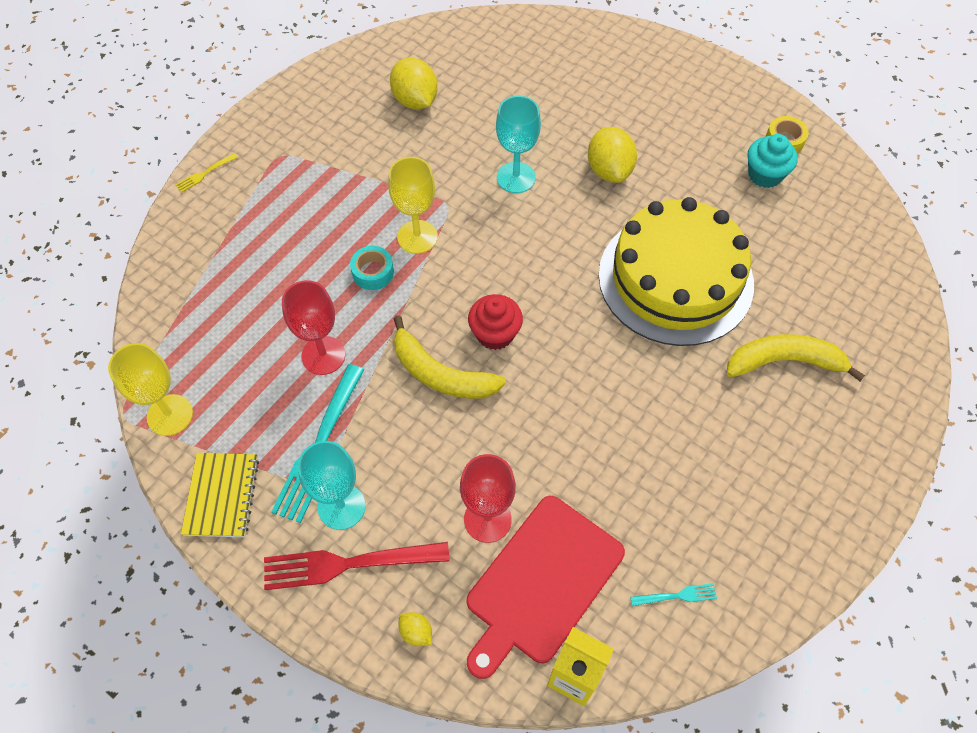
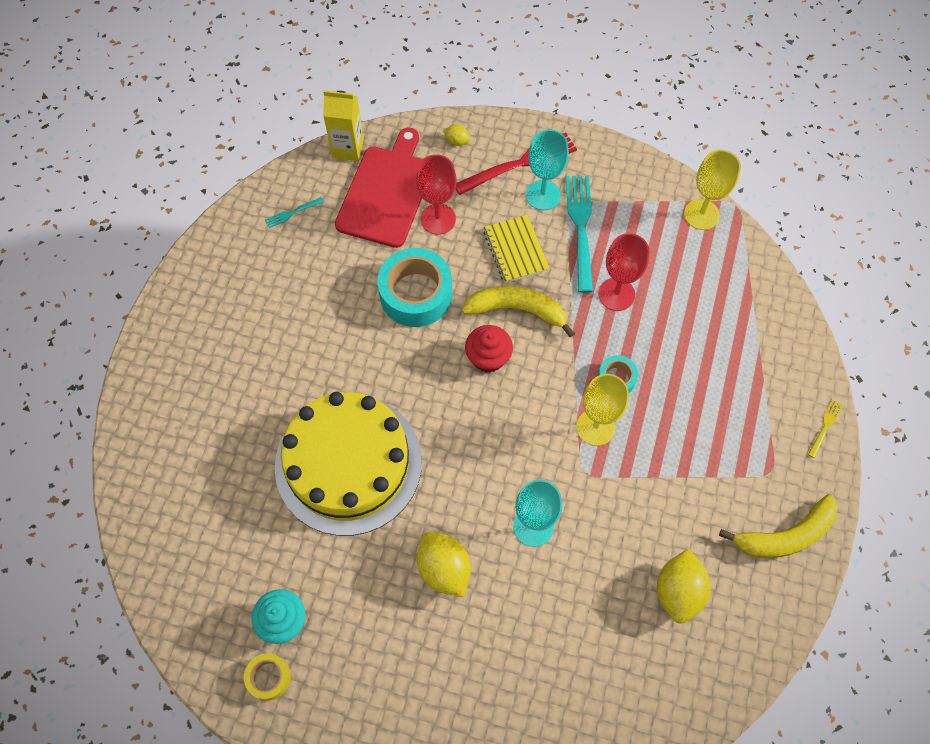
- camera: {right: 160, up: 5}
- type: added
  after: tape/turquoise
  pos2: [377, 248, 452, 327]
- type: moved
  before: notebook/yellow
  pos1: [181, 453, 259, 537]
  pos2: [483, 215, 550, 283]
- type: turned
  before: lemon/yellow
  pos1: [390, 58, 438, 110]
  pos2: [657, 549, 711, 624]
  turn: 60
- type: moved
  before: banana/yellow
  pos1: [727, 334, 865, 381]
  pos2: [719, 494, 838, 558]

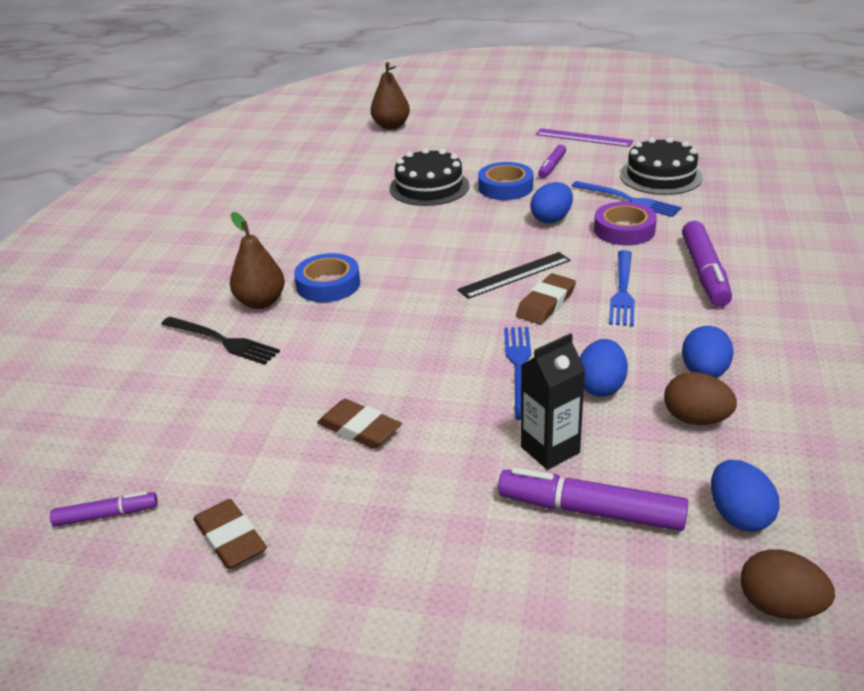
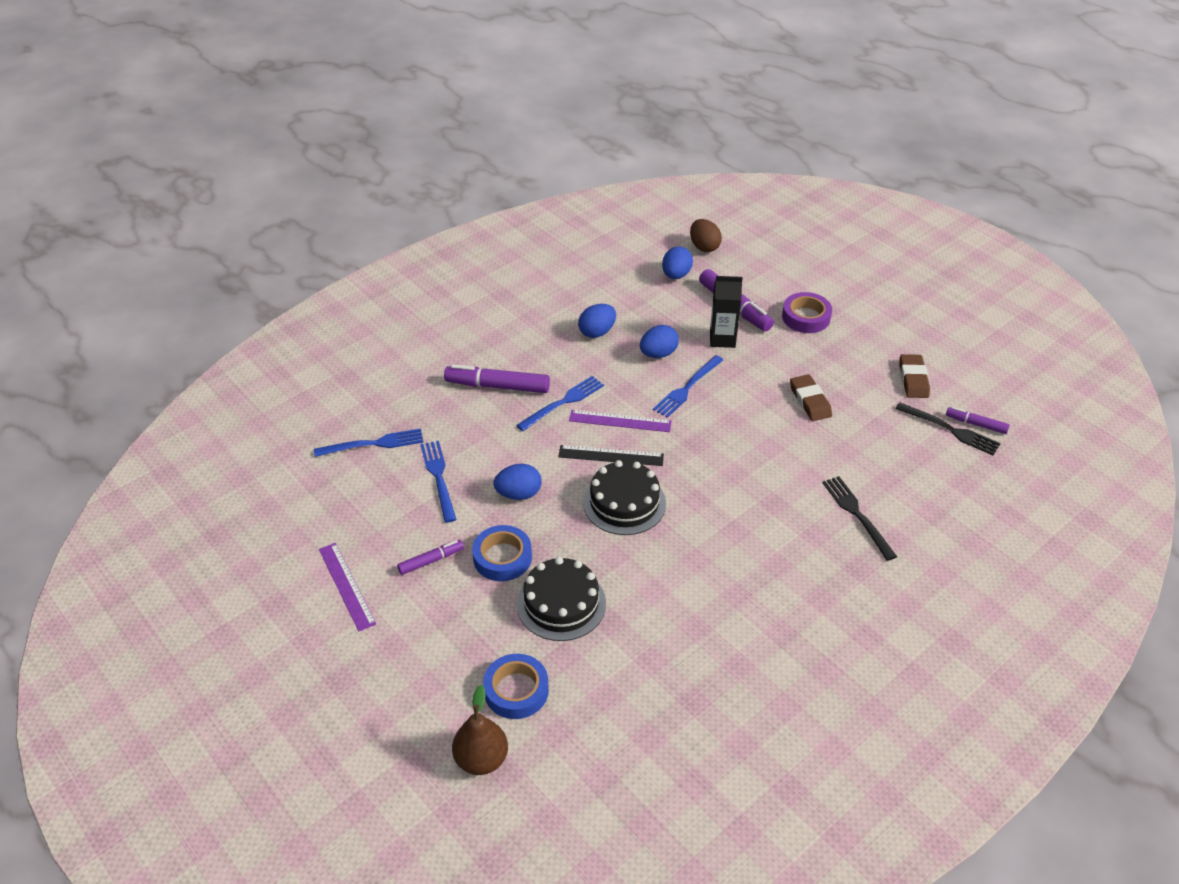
- camera: {right: -145, up: 10}
- type: added
  after: fork/blue
  pos2: [314, 428, 423, 457]
- type: turned
  before: marker/purple
  pos1: [682, 221, 732, 307]
  pos2: [444, 365, 550, 393]
  turn: -120
- type: moved
  before: tape/blue
  pos1: [294, 253, 360, 302]
  pos2: [483, 654, 549, 719]
- type: replaced
  before: eraser/brown
  after: ruler/purple
  pos1: [516, 273, 576, 324]
  pos2: [569, 410, 672, 432]
- type: moved
  before: cake/black
  pos1: [620, 137, 703, 195]
  pos2: [583, 460, 666, 535]
- type: moved
  before: tape/purple
  pos1: [594, 202, 657, 245]
  pos2: [782, 292, 832, 333]
- type: added
  after: fork/black
  pos2: [895, 402, 1001, 455]
- type: removed
  before: pear/brown
  pos1: [230, 212, 285, 309]
- type: removed
  before: egg/brown
  pos1: [664, 372, 737, 425]

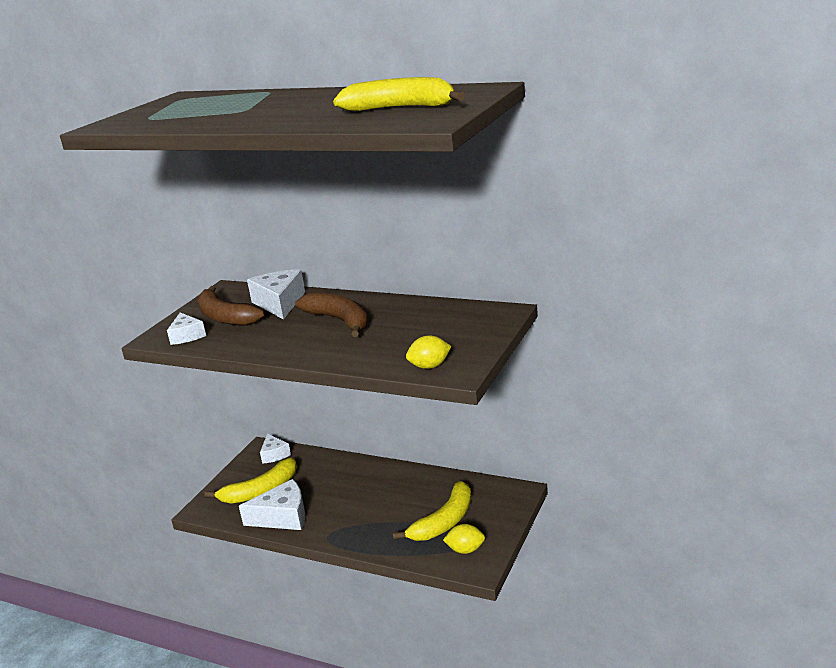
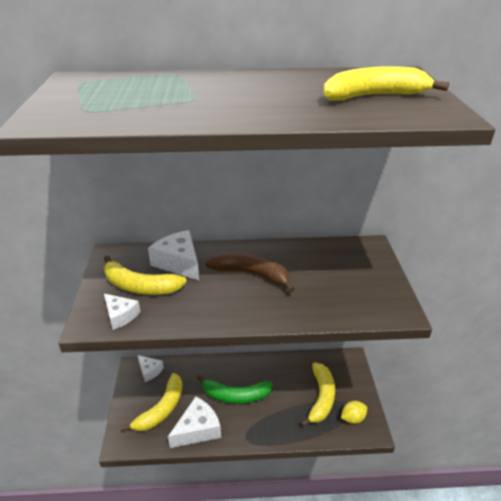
- camera: {right: -30, up: 10}
- type: recoloured
  before: banana/brown
  after: banana/yellow
  pos1: [197, 286, 265, 326]
  pos2: [104, 256, 187, 295]
- type: added
  after: banana/green
  pos2: [197, 374, 273, 404]
- type: removed
  before: lemon/yellow
  pos1: [406, 336, 452, 369]

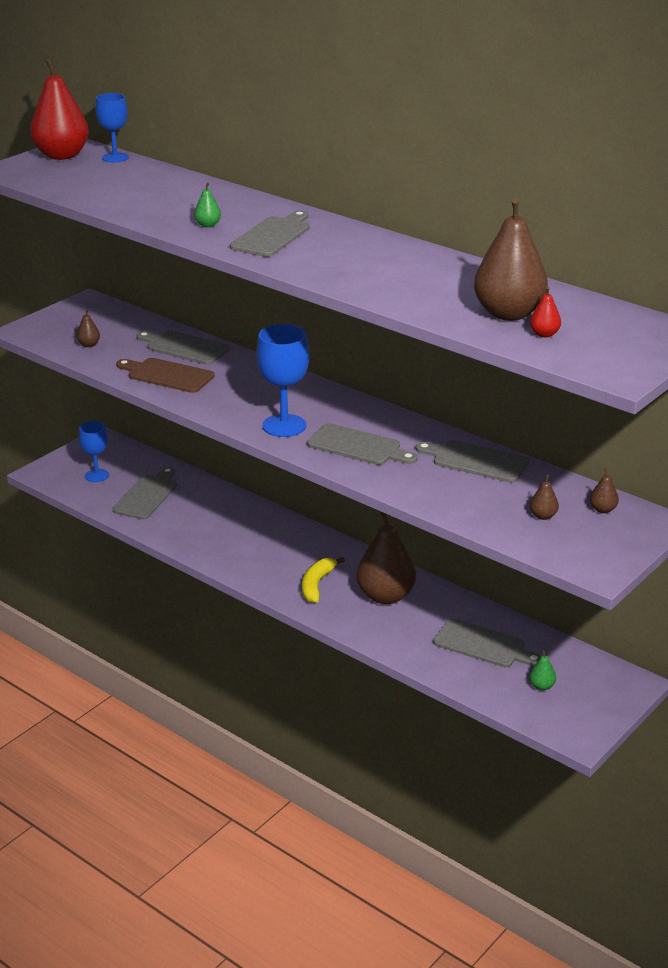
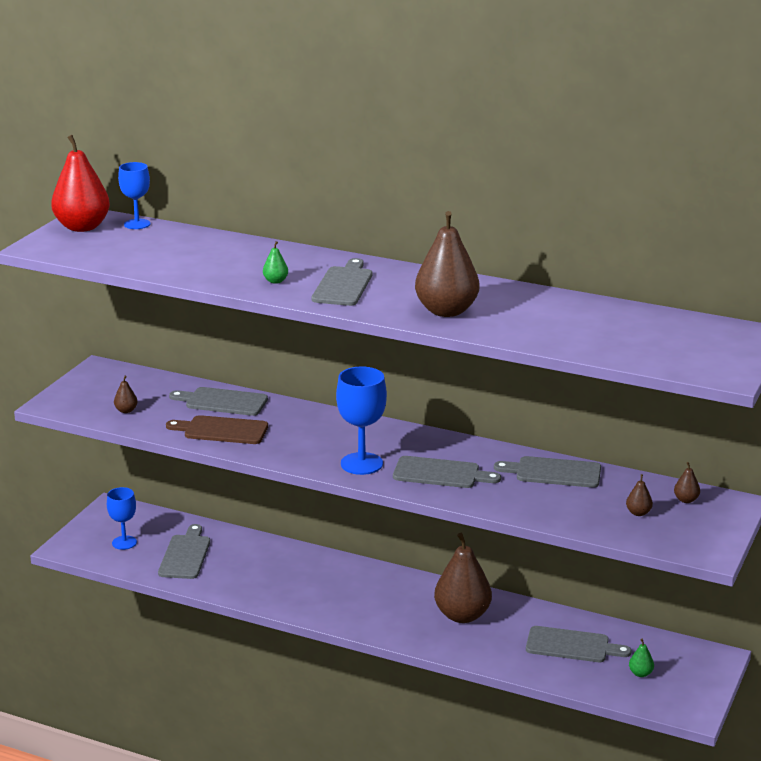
- camera: {right: -15, up: -5}
- type: moved
  before: pear/brown
  pos1: [474, 198, 548, 321]
  pos2: [415, 211, 479, 317]
- type: removed
  before: banana/yellow
  pos1: [302, 557, 345, 603]
- type: removed
  before: pear/red
  pos1: [530, 287, 561, 337]

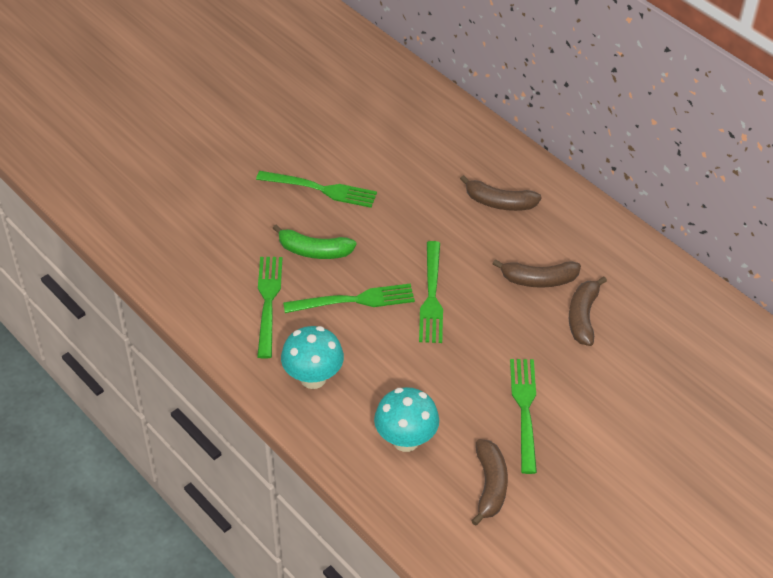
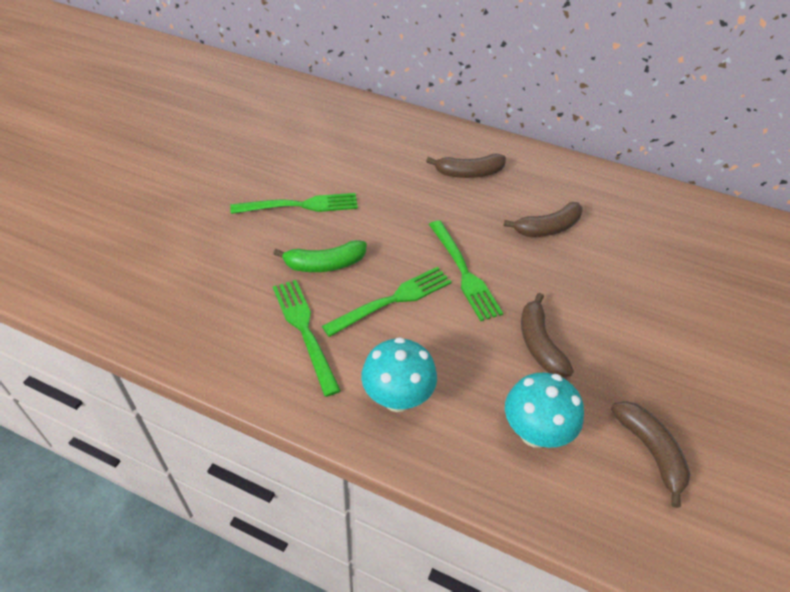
- camera: {right: -25, up: 0}
- type: moved
  before: banana/brown
  pos1: [569, 276, 607, 346]
  pos2: [521, 293, 574, 377]
- type: removed
  before: fork/green
  pos1: [510, 359, 537, 474]

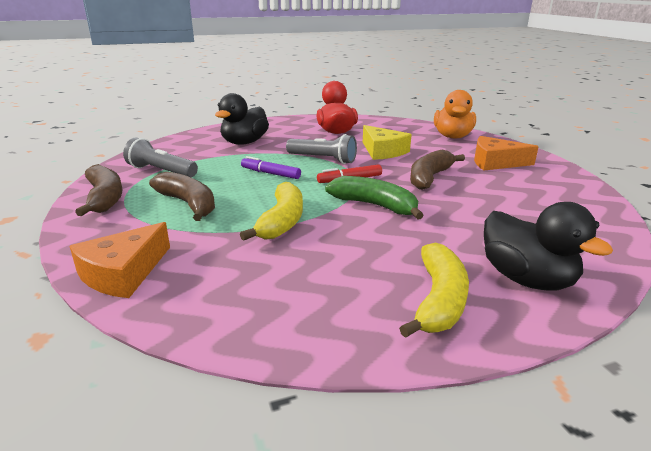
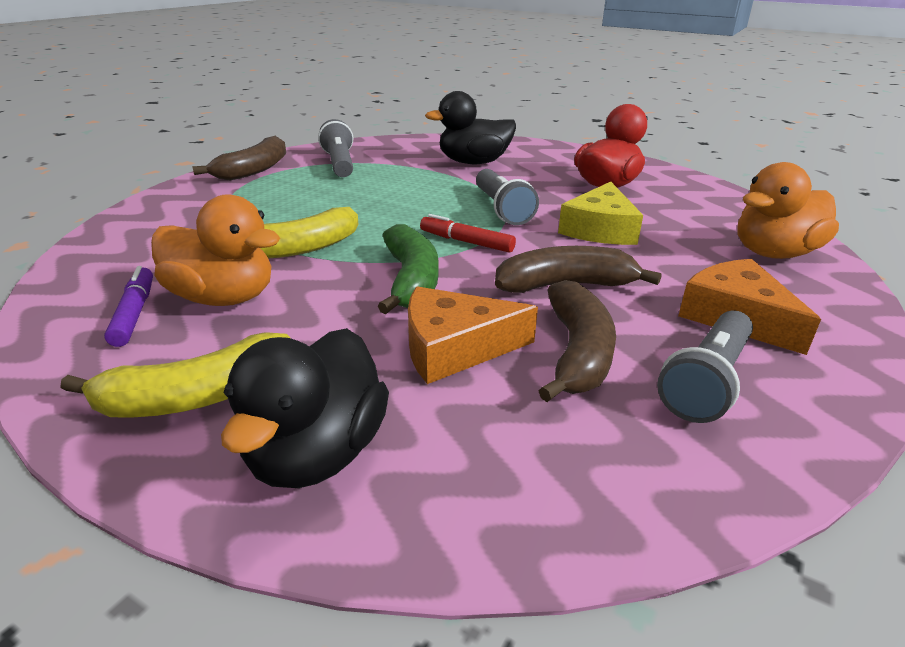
- camera: {right: 50, up: 5}
- type: moved
  before: marker/purple
  pos1: [241, 156, 301, 179]
  pos2: [104, 266, 153, 347]
- type: added
  after: duck/orange
  pos2: [151, 194, 280, 306]
- type: moved
  before: cheese/orange
  pos1: [70, 222, 170, 298]
  pos2: [408, 286, 538, 384]
- type: moved
  before: banana/brown
  pos1: [149, 172, 215, 221]
  pos2: [538, 280, 616, 402]
- type: added
  after: flashlight/grey
  pos2: [657, 311, 753, 423]

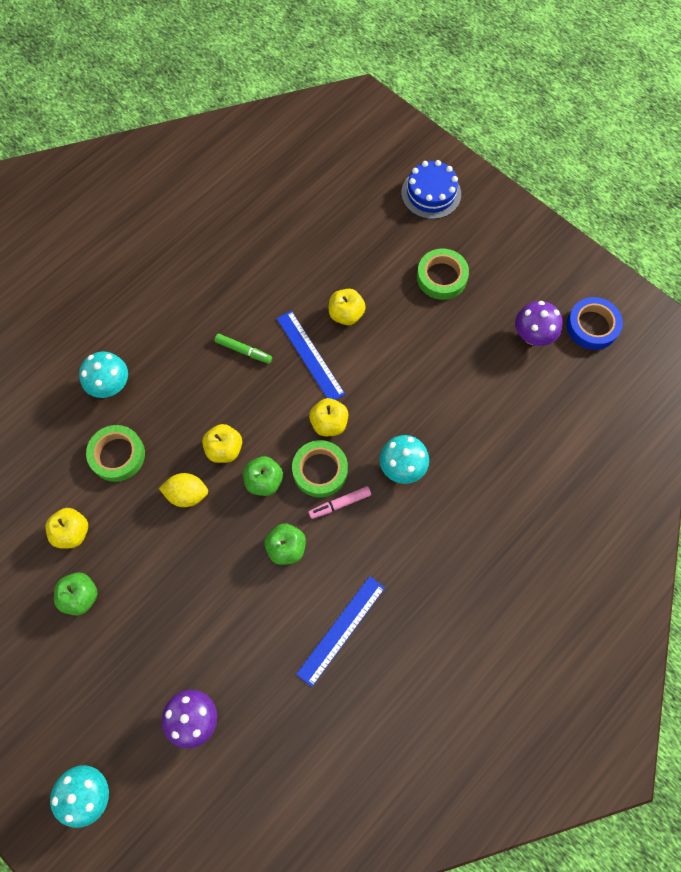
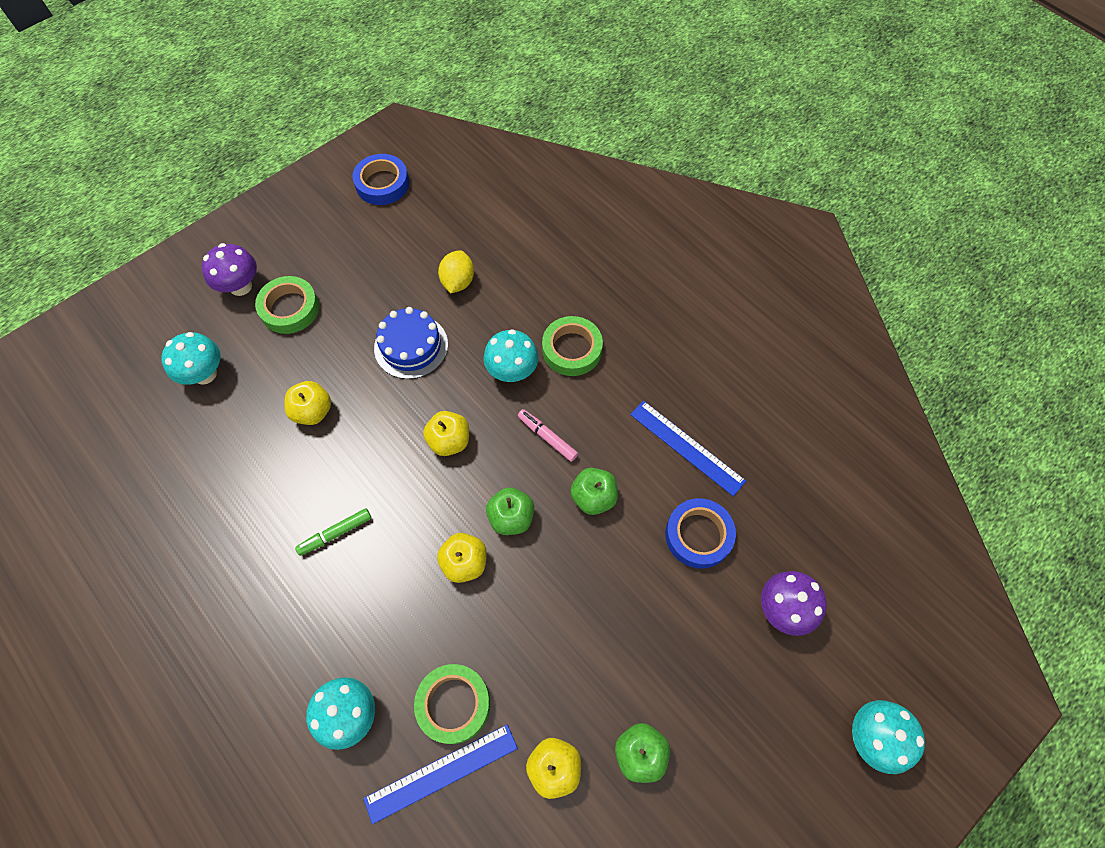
- camera: {right: -85, up: -5}
- type: added
  after: mushroom/turquoise
  pos2: [161, 332, 221, 385]
- type: moved
  before: mushroom/purple
  pos1: [515, 301, 563, 346]
  pos2: [202, 243, 257, 296]
- type: turned
  before: marker/green
  pos1: [215, 334, 272, 364]
  pos2: [295, 508, 371, 556]
  turn: -150
- type: moved
  before: ruler/blue
  pos1: [276, 311, 345, 400]
  pos2: [363, 724, 518, 824]
- type: moved
  before: cake/blue
  pos1: [401, 160, 461, 219]
  pos2: [374, 307, 448, 379]
- type: moved
  before: lemon/yellow
  pos1: [159, 473, 208, 507]
  pos2: [438, 250, 474, 293]
- type: turned
  before: marker/pink
  pos1: [308, 486, 371, 519]
  pos2: [518, 409, 578, 462]
  turn: 150
- type: moved
  before: tape/green
  pos1: [292, 440, 348, 497]
  pos2: [542, 316, 603, 376]
- type: added
  after: tape/blue
  pos2: [665, 498, 736, 569]

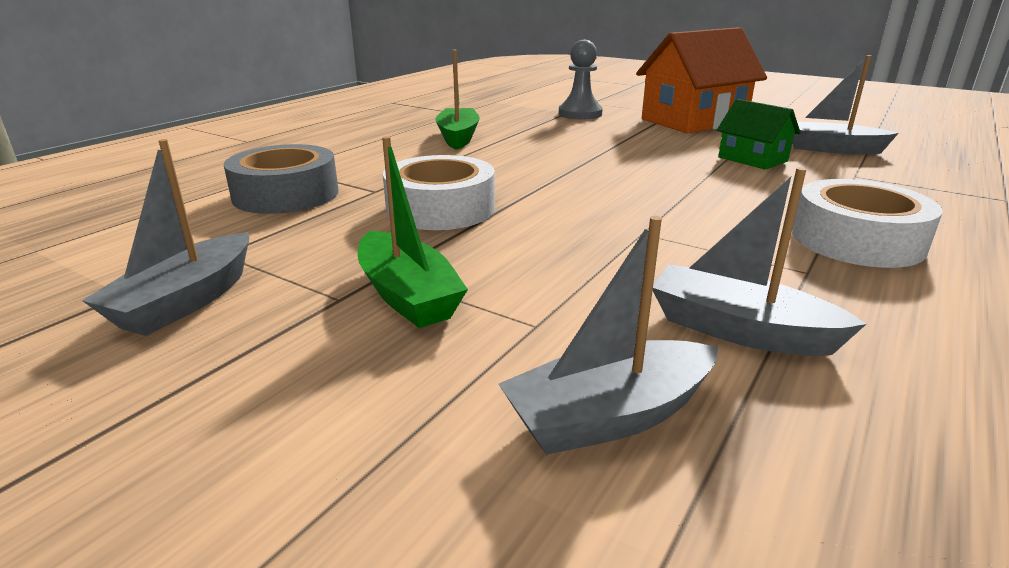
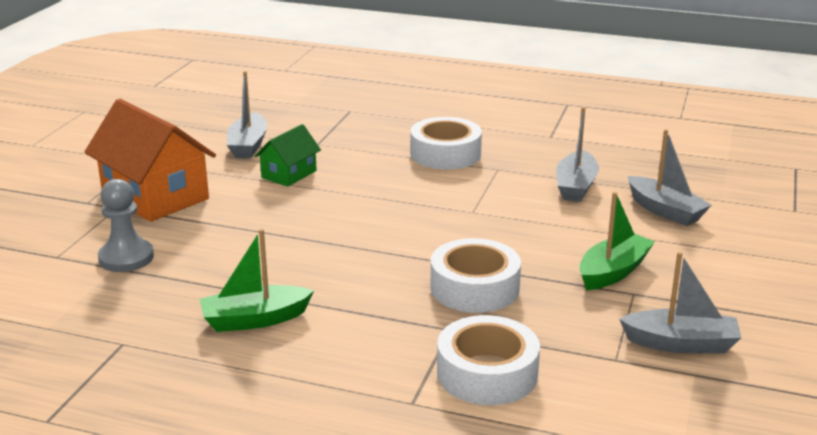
- camera: {right: -105, up: 0}
- type: recoloured
  before: tape/grey
  after: tape/white
  pos1: [224, 144, 339, 214]
  pos2: [437, 315, 540, 405]

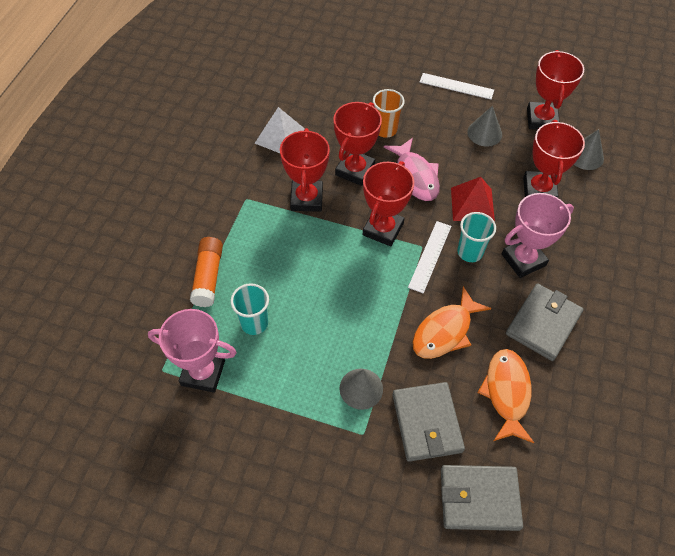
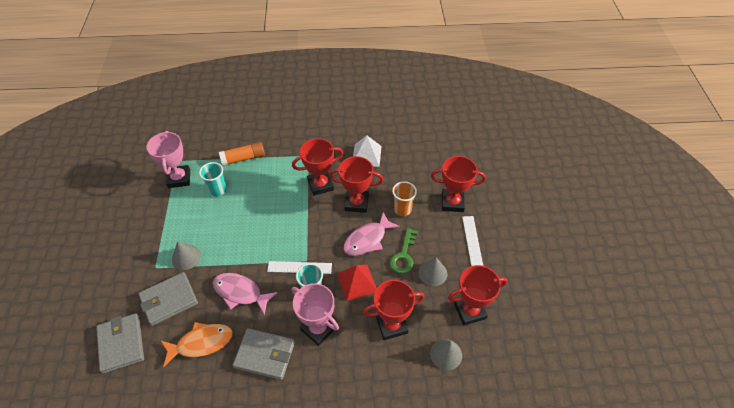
- camera: {right: 70, up: -5}
- type: recoloured
  before: fish/orange
  after: fish/pink
  pos1: [412, 286, 491, 359]
  pos2: [213, 273, 278, 315]
- type: added
  after: key/green
  pos2: [389, 228, 418, 274]
- type: moved
  before: trophy/red
  pos1: [363, 161, 414, 247]
  pos2: [431, 156, 486, 212]

